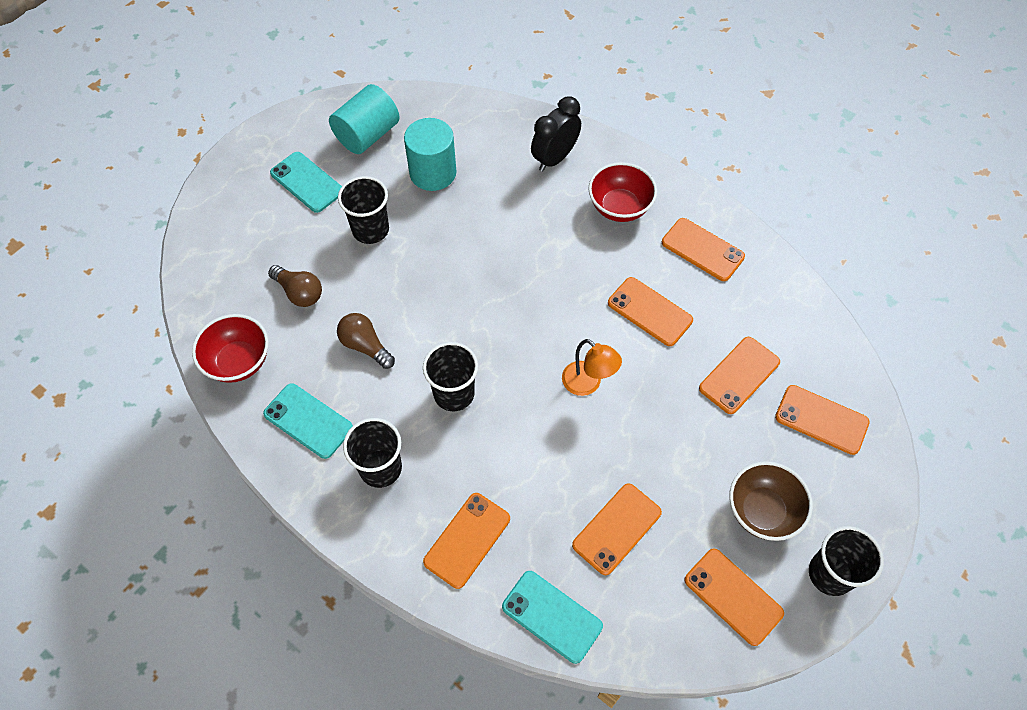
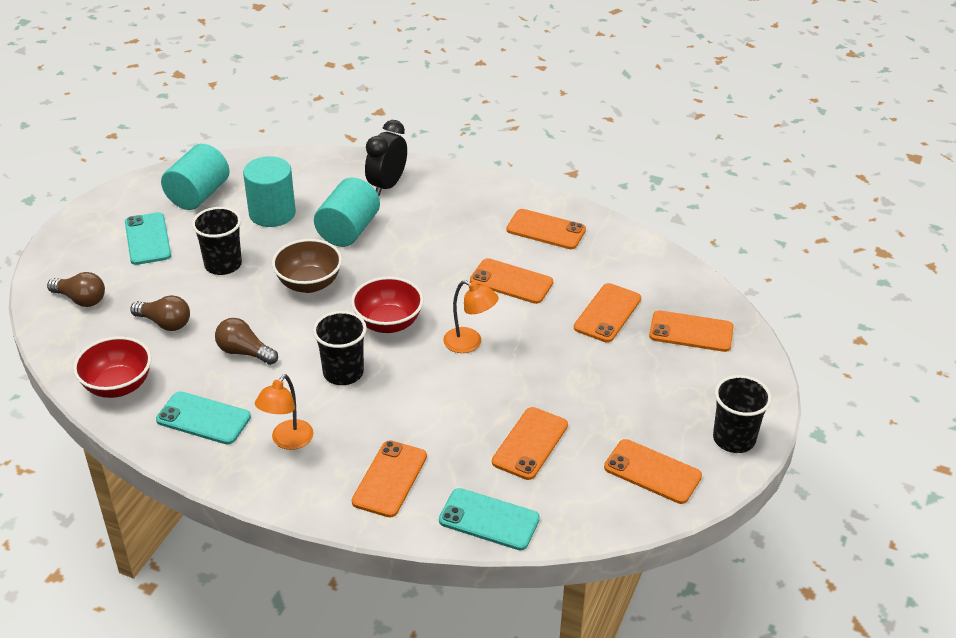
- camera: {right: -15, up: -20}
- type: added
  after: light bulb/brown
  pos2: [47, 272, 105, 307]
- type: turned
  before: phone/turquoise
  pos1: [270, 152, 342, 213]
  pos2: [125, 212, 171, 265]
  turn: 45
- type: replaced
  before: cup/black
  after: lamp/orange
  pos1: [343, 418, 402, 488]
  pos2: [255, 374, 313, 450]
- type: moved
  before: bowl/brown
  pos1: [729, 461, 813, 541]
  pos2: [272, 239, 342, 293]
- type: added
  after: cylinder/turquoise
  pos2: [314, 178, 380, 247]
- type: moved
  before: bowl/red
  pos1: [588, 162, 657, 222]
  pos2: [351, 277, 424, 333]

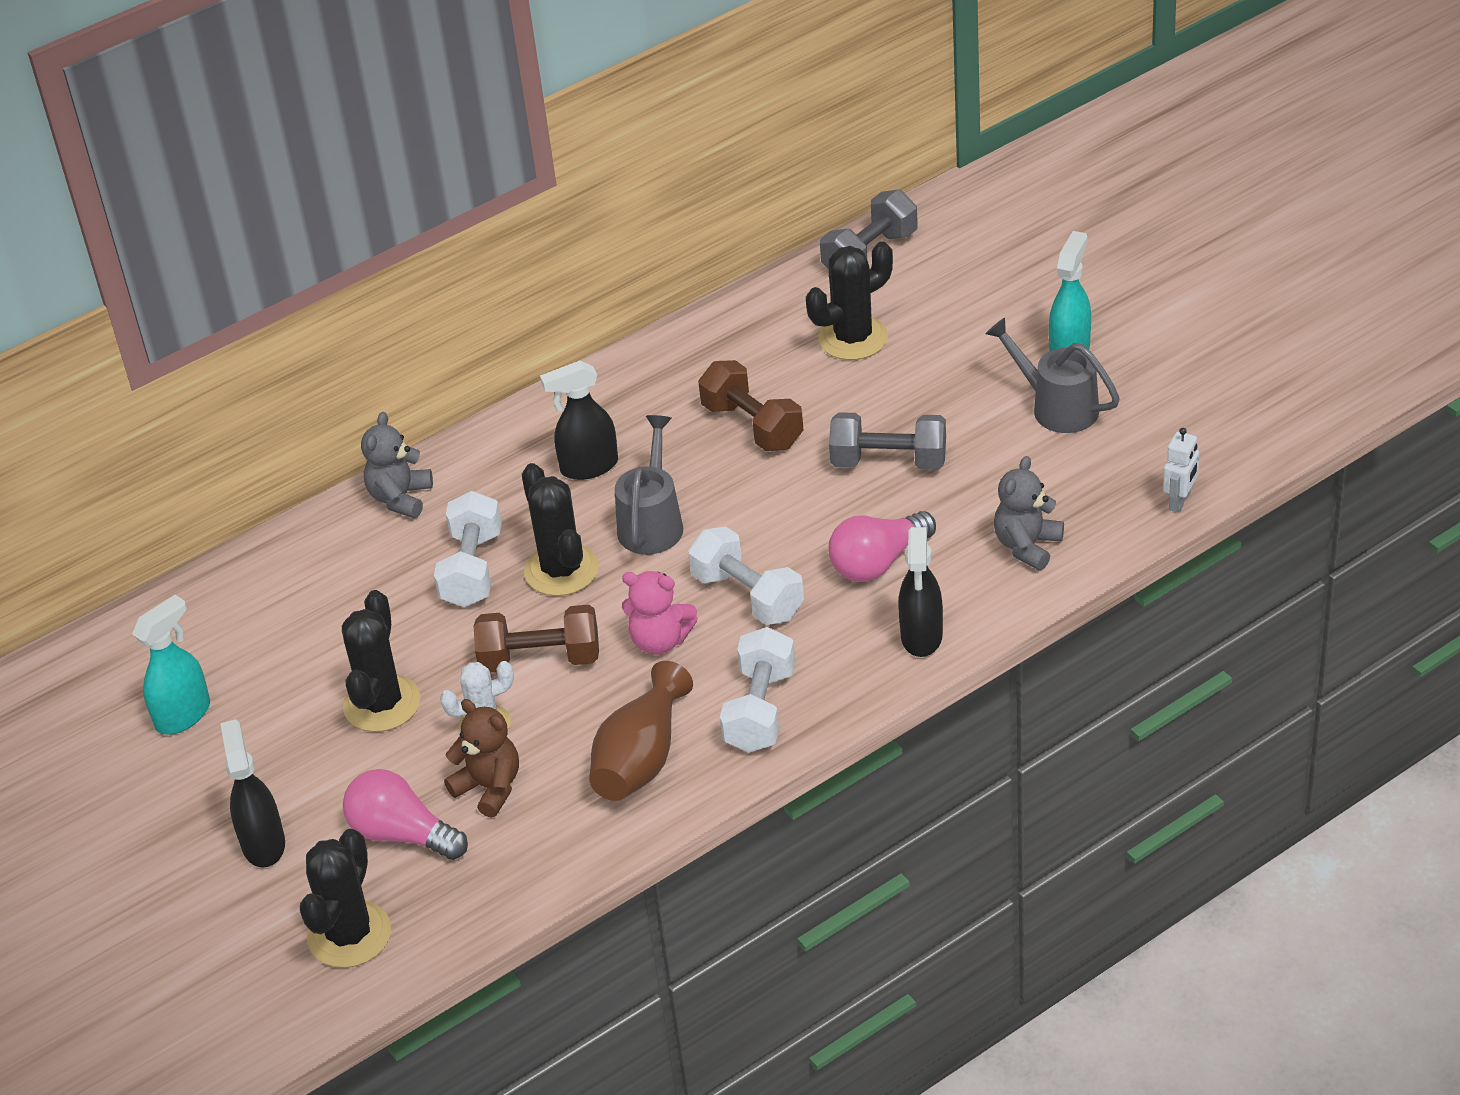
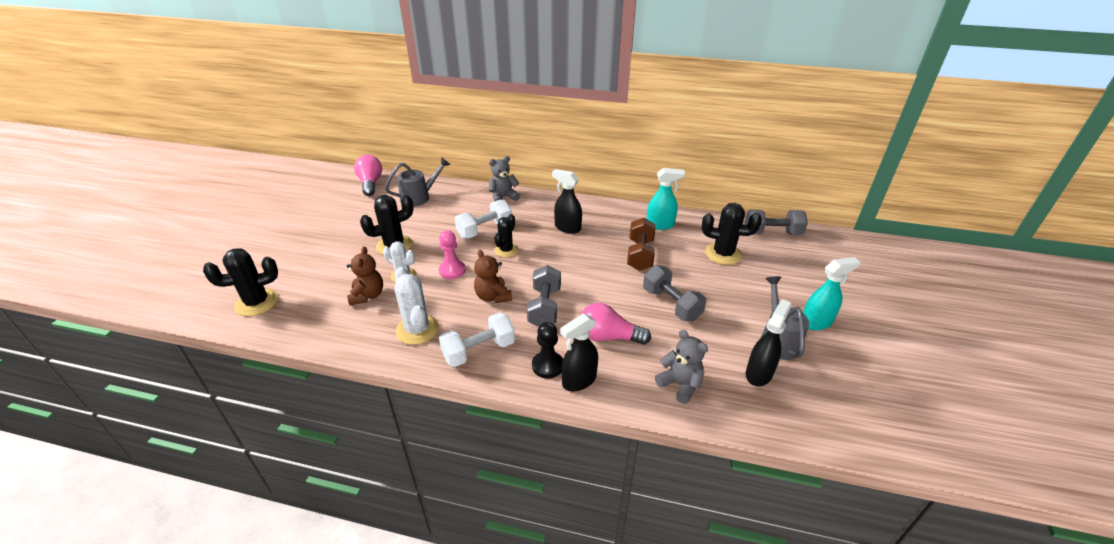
- camera: {right: 45, up: -5}
- type: moved
  before: light bulb/pink
  pos1: [343, 769, 468, 860]
  pos2: [354, 155, 382, 196]
- type: moved
  before: watering can/grey
  pos1: [615, 415, 683, 555]
  pos2: [385, 157, 450, 206]
- type: replaced
  before: vase/brown
  after: cactus/white
  pos1: [589, 661, 693, 801]
  pos2: [394, 267, 439, 345]
- type: replaced
  before: dumbbell/brown
  after: pawn/pink
  pos1: [474, 605, 599, 673]
  pos2: [439, 230, 466, 279]
- type: recoloured
  before: teddy bear/pink
  after: teddy bear/brown
  pos1: [622, 571, 698, 655]
  pos2: [474, 250, 512, 303]
- type: resized
  before: cactus/black
  pos1: [522, 463, 599, 596]
  pos2: [494, 214, 518, 257]
  scale: 0.66
- type: recoloured
  before: dumbbell/white
  after: dumbbell/grey
  pos1: [688, 526, 804, 625]
  pos2: [527, 265, 561, 327]
- type: added
  after: pawn/black
  pos2: [532, 322, 563, 378]
- type: moved
  before: spray bottle/turquoise
  pos1: [132, 595, 210, 735]
  pos2: [647, 168, 685, 230]
- type: turned
  before: teddy bear/grey
  pos1: [994, 456, 1064, 570]
  pos2: [655, 330, 708, 404]
  turn: 60
- type: moved
  before: spray bottle/black
  pos1: [220, 719, 285, 867]
  pos2: [746, 299, 792, 387]
- type: removed
  before: robot/white
  pos1: [1163, 428, 1199, 513]

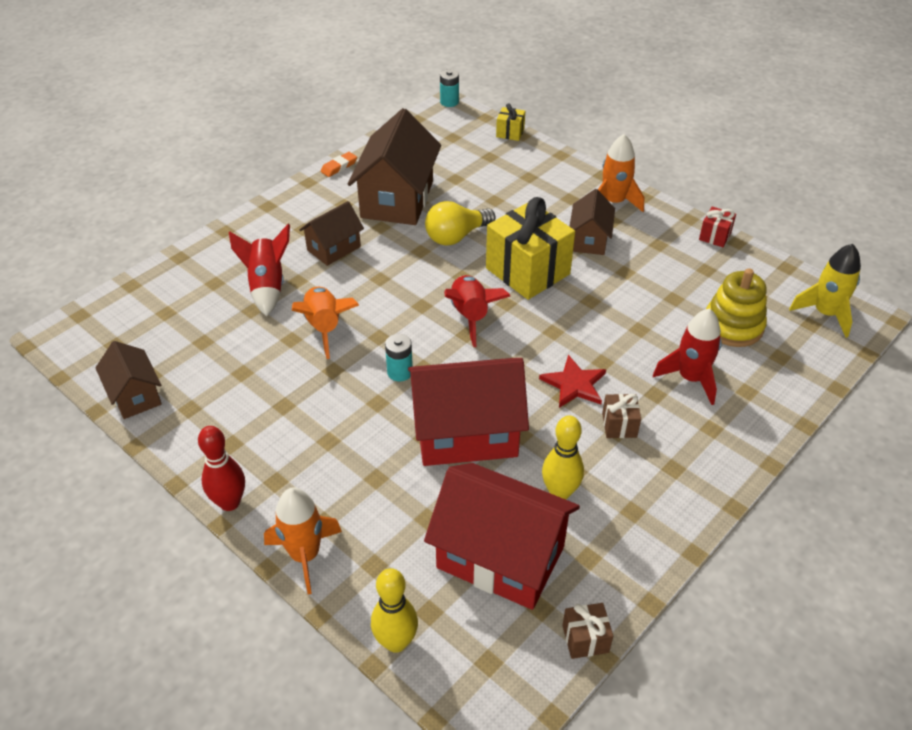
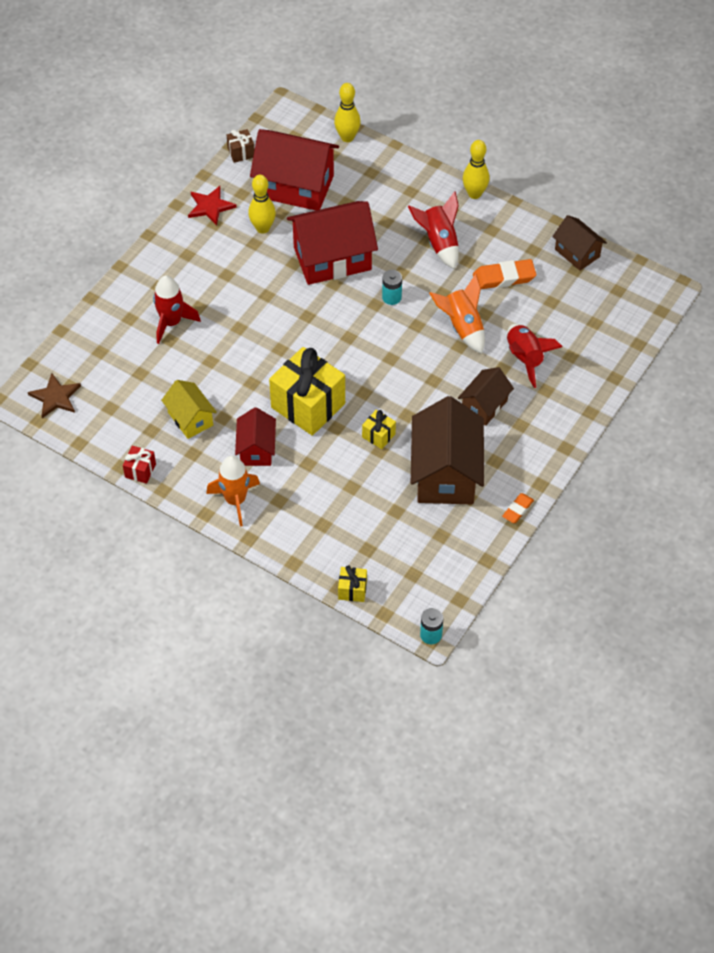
- camera: {right: 170, up: 10}
- type: replaced
  before: rocket/yellow
  after: star/brown
  pos1: [789, 244, 861, 338]
  pos2: [28, 373, 81, 418]
- type: added
  after: house/yellow
  pos2: [161, 380, 217, 439]
- type: moved
  before: star/red
  pos1: [539, 355, 606, 408]
  pos2: [188, 186, 237, 226]
- type: recoloured
  before: house/brown
  after: house/red
  pos1: [569, 189, 615, 255]
  pos2: [235, 407, 276, 466]
- type: replaced
  before: light bulb/yellow
  after: gift/yellow
  pos1: [425, 201, 495, 245]
  pos2: [362, 410, 396, 449]
- type: moved
  before: rocket/red
  pos1: [444, 275, 510, 347]
  pos2: [408, 191, 459, 269]
- type: recoloured
  before: bowling pin/red
  after: bowling pin/yellow
  pos1: [198, 426, 245, 511]
  pos2: [463, 140, 490, 199]
- type: added
  after: eraser/orange
  pos2: [473, 259, 536, 289]
- type: removed
  before: rocket/orange
  pos1: [264, 487, 342, 594]
- type: removed
  before: gift/brown
  pos1: [602, 394, 641, 438]
- type: removed
  before: stacking toy/yellow
  pos1: [706, 268, 767, 347]

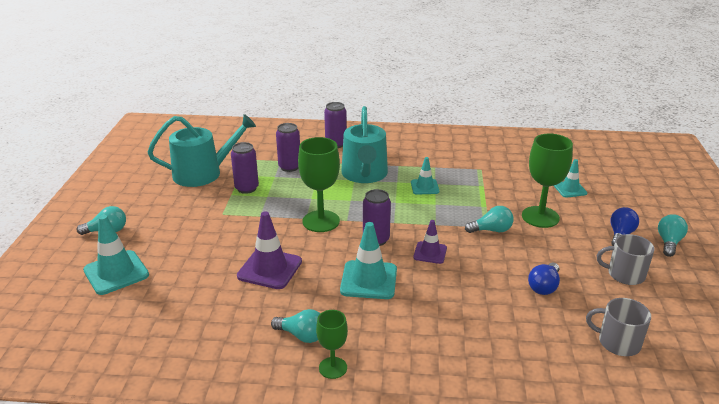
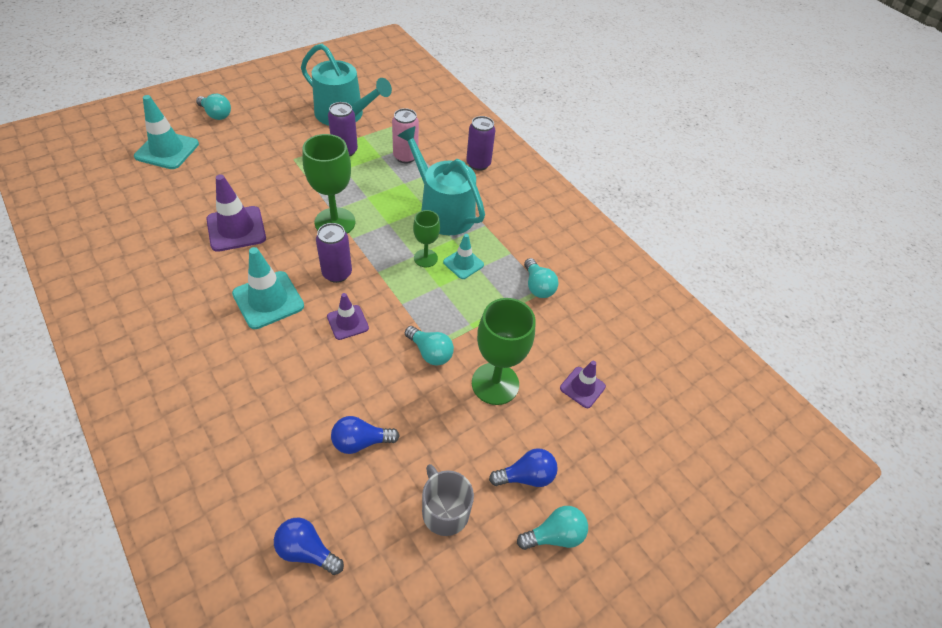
- camera: {right: 45, up: 20}
- type: replaced
  before: mug/grey
  after: light bulb/blue
  pos1: [586, 298, 651, 356]
  pos2: [274, 518, 344, 575]
- type: recoloured
  before: can/purple
  after: can/pink
  pos1: [276, 123, 300, 172]
  pos2: [392, 108, 419, 164]
- type: turned
  before: watering can/turquoise
  pos1: [341, 106, 388, 183]
  pos2: [398, 126, 485, 235]
  turn: 90
- type: moved
  before: goblet/green
  pos1: [316, 310, 348, 379]
  pos2: [413, 210, 440, 267]
- type: moved
  before: light bulb/turquoise
  pos1: [271, 309, 320, 343]
  pos2: [524, 258, 558, 298]
- type: recoloured
  before: traffic cone/turquoise
  after: traffic cone/purple
  pos1: [554, 159, 588, 198]
  pos2: [560, 361, 606, 408]

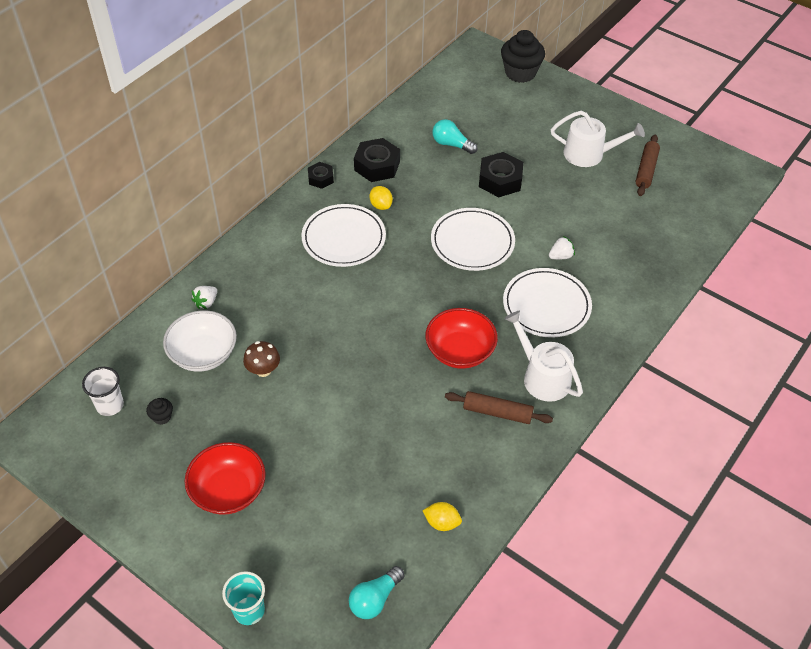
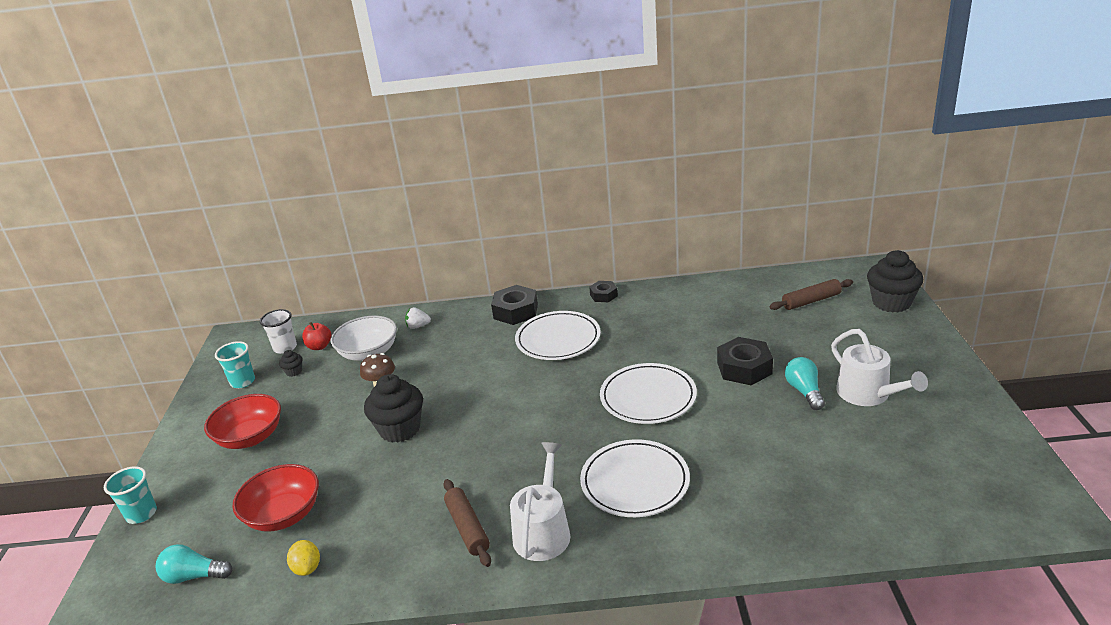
- camera: {right: 55, up: -20}
- type: added
  after: cup/turquoise
  pos2: [215, 341, 255, 388]
- type: moved
  before: bowl/red
  pos1: [425, 308, 498, 369]
  pos2: [232, 464, 319, 532]
- type: added
  after: apple/red
  pos2: [302, 322, 331, 350]
- type: added
  after: cupcake/black
  pos2: [364, 374, 423, 443]
- type: moved
  before: nut/black
  pos1: [354, 138, 400, 182]
  pos2: [491, 285, 538, 325]
- type: moved
  before: rolling pin/brown
  pos1: [636, 135, 660, 196]
  pos2: [769, 279, 853, 310]
- type: moved
  before: light bulb/turquoise
  pos1: [432, 119, 477, 154]
  pos2: [785, 357, 825, 410]
- type: removed
  before: lemon/yellow
  pos1: [370, 186, 393, 210]
- type: removed
  before: strawberry/white
  pos1: [549, 236, 575, 259]

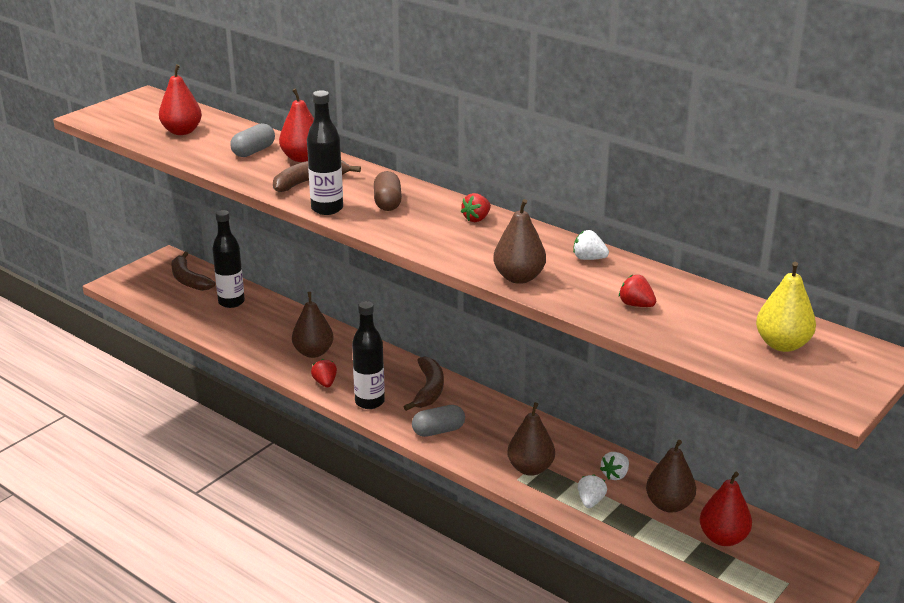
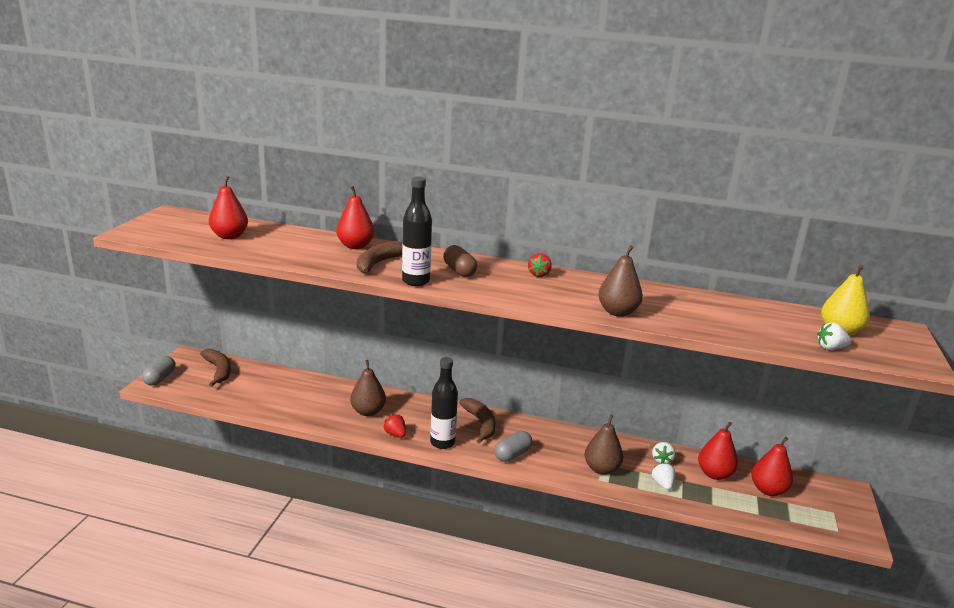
- camera: {right: -25, up: -5}
- type: moved
  before: capsule/grey
  pos1: [231, 123, 275, 157]
  pos2: [142, 356, 176, 386]
- type: turned
  before: banana/brown
  pos1: [171, 252, 215, 291]
  pos2: [200, 349, 231, 387]
  turn: -150
- type: recoloured
  before: pear/brown
  after: pear/red
  pos1: [646, 440, 696, 513]
  pos2: [698, 422, 738, 480]
- type: moved
  before: strawberry/white
  pos1: [573, 230, 609, 260]
  pos2: [817, 322, 851, 350]
- type: removed
  before: bottle/black
  pos1: [212, 210, 245, 308]
- type: removed
  before: strawberry/red
  pos1: [619, 275, 656, 307]

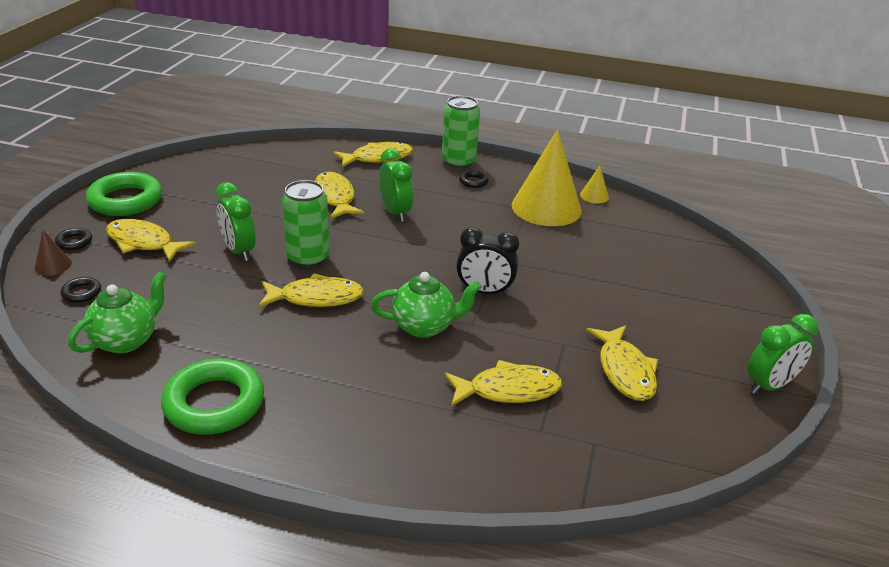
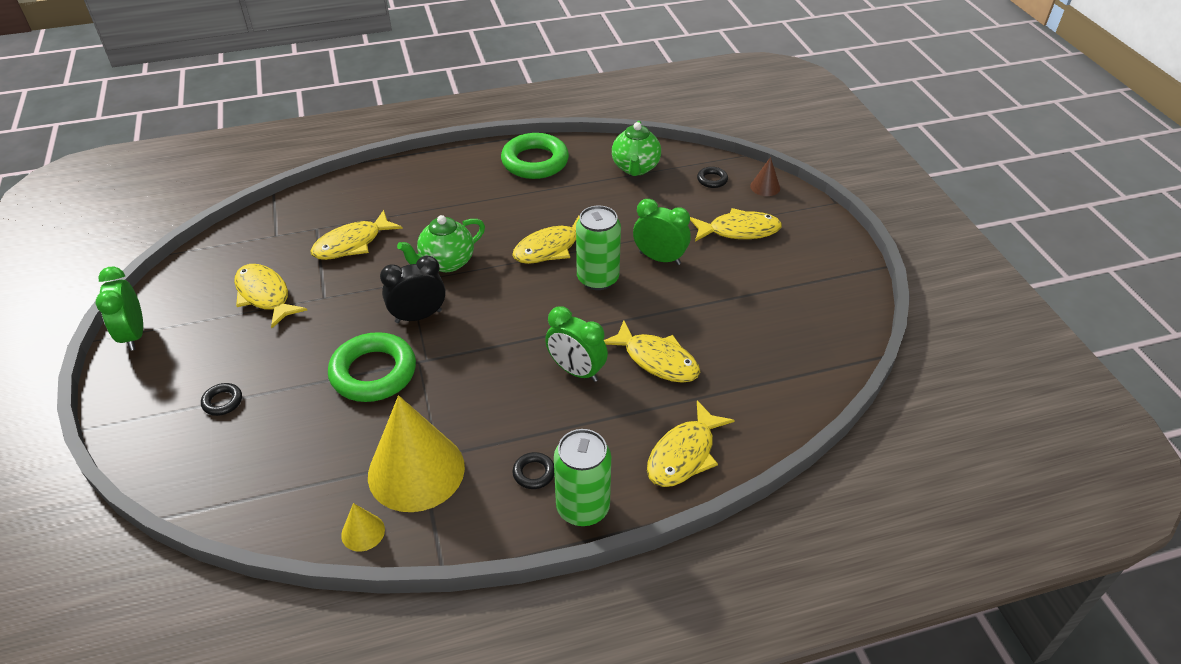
- camera: {right: 150, up: 10}
- type: turned
  before: clock/green
  pos1: [747, 314, 818, 394]
  pos2: [96, 267, 143, 351]
  turn: -45
- type: moved
  before: ring/black
  pos1: [55, 228, 92, 250]
  pos2: [201, 383, 242, 416]
- type: moved
  before: ring/green
  pos1: [86, 172, 162, 216]
  pos2: [328, 332, 416, 402]

